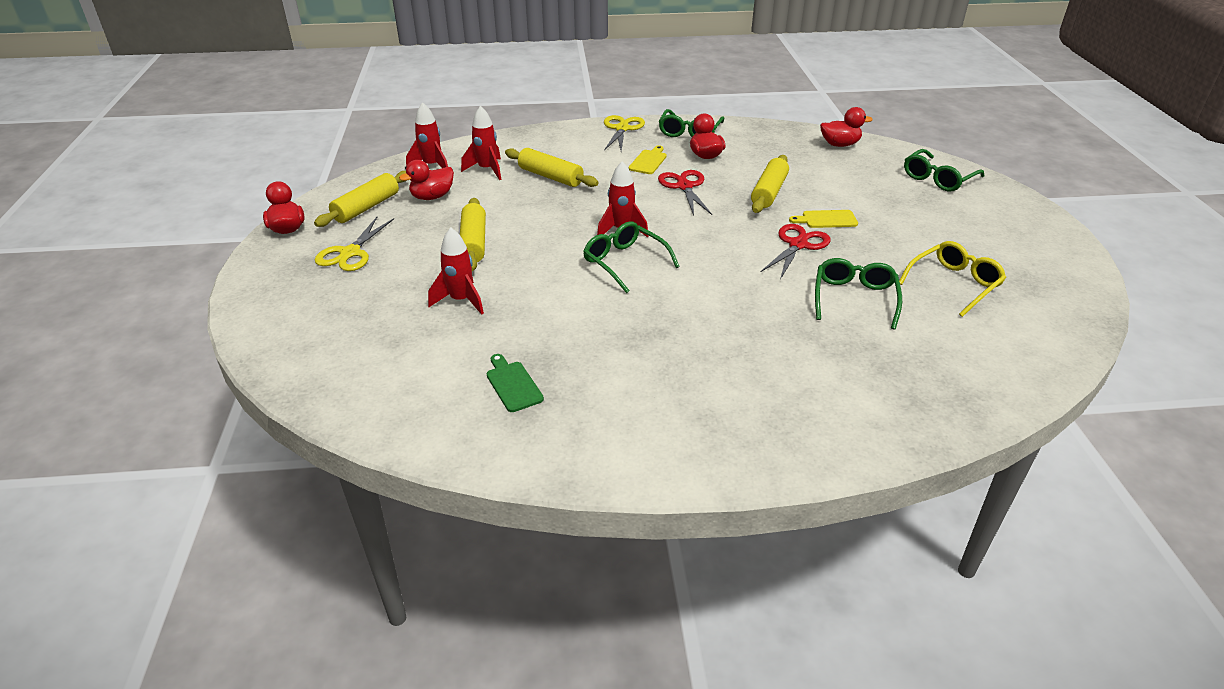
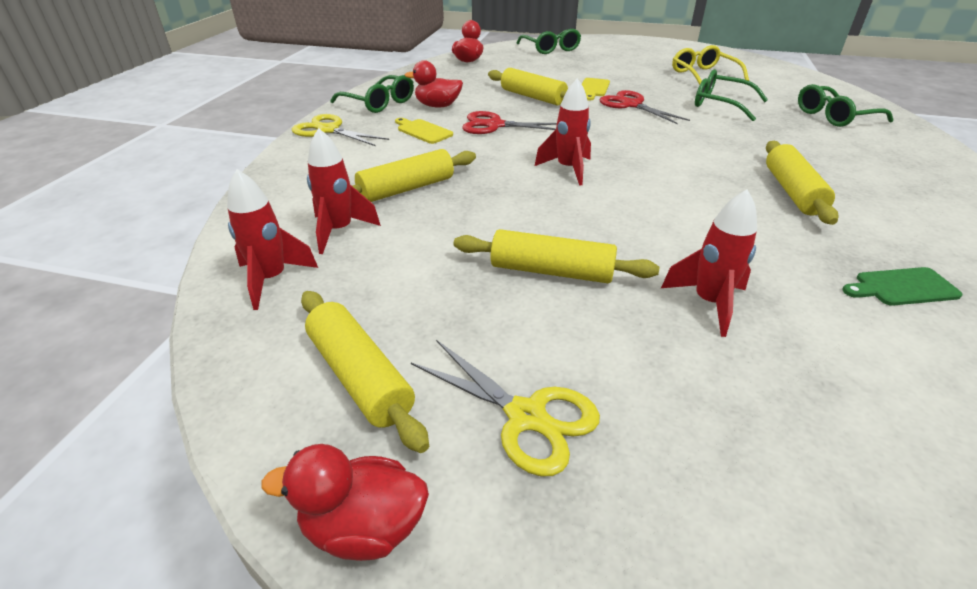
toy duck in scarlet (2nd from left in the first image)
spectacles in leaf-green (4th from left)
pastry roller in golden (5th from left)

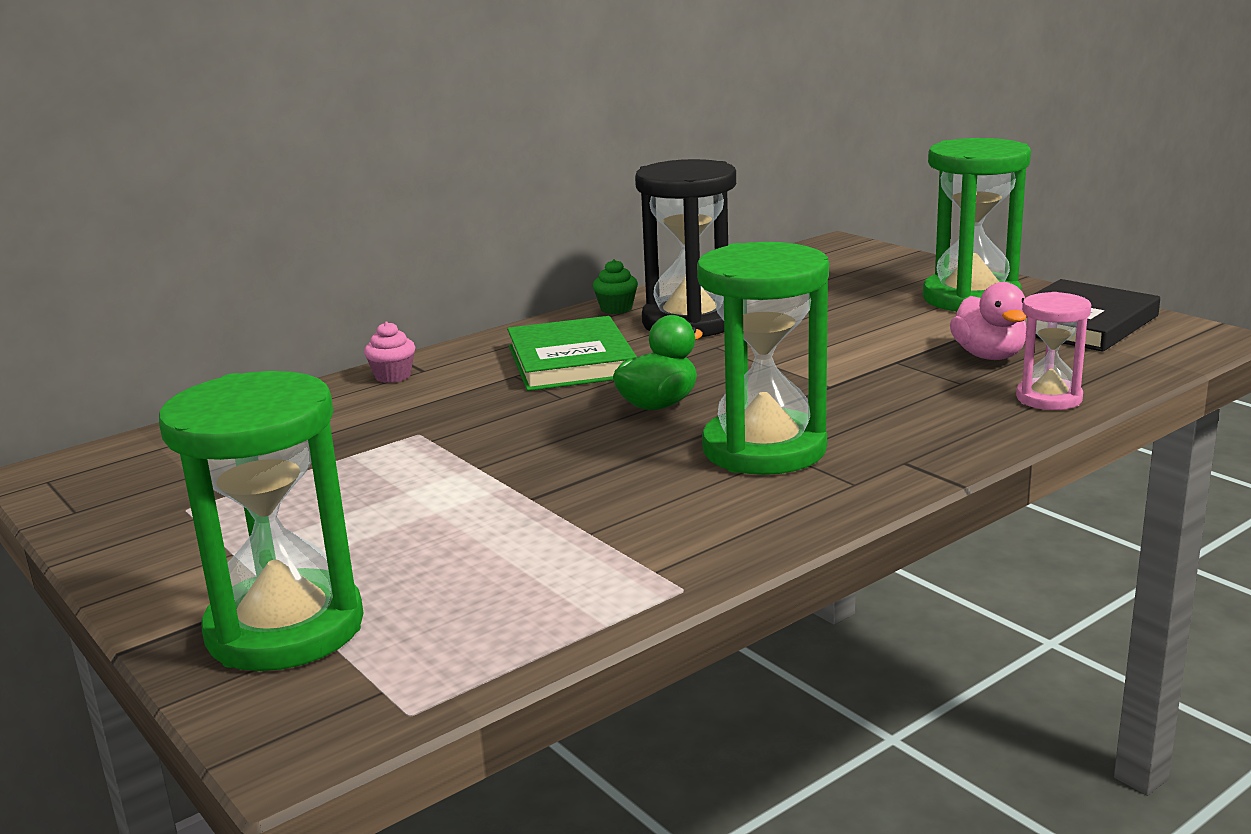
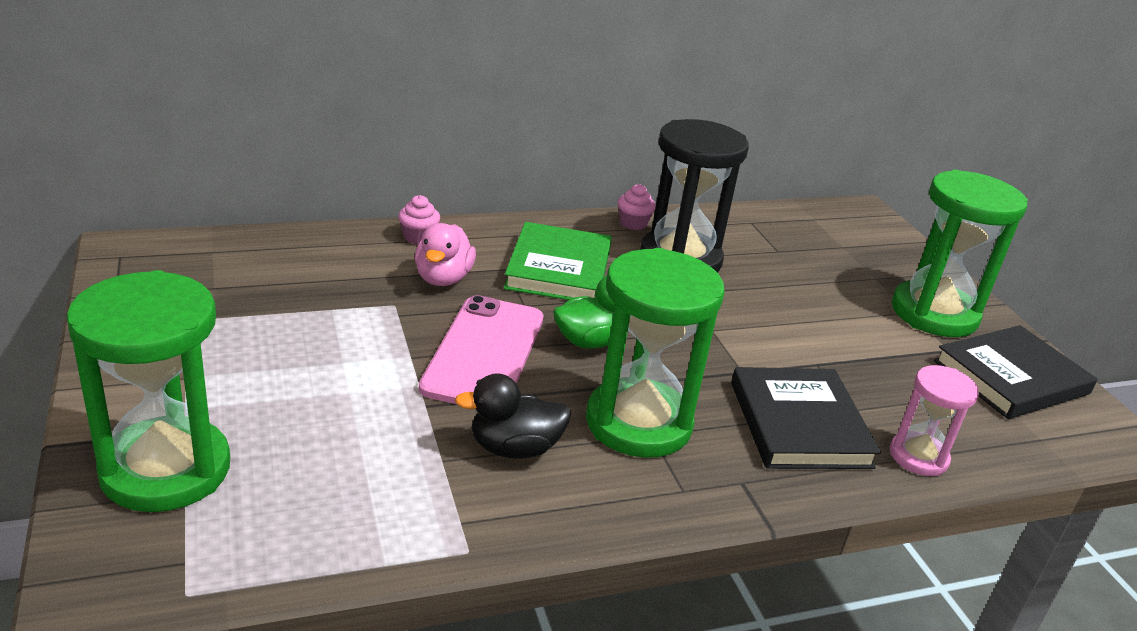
muffin in pink (2nd from left)
toy duck in pink
smartphone in pink
book in jet-black (1st from left)
toy duck in jet-black

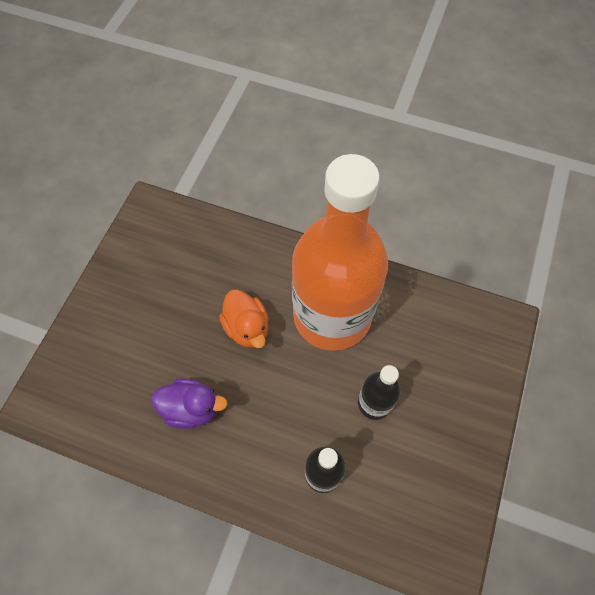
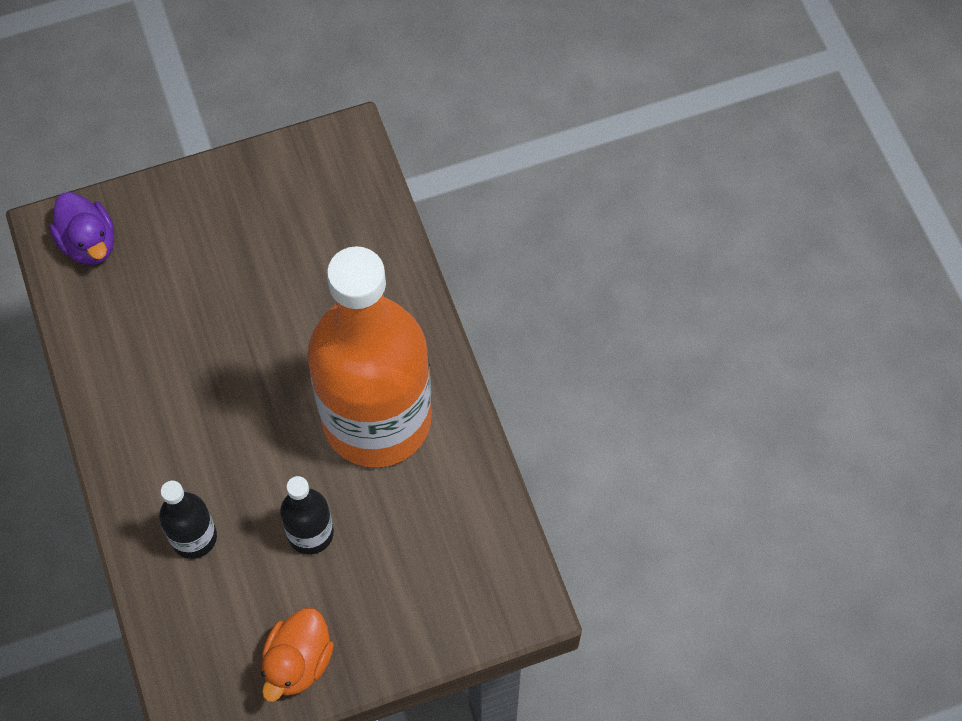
toy duck in orange
toy duck in violet

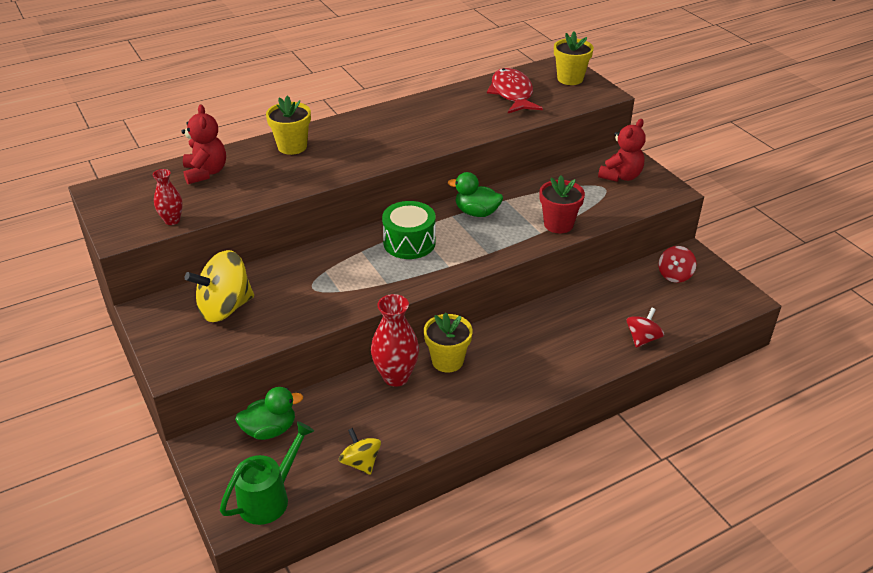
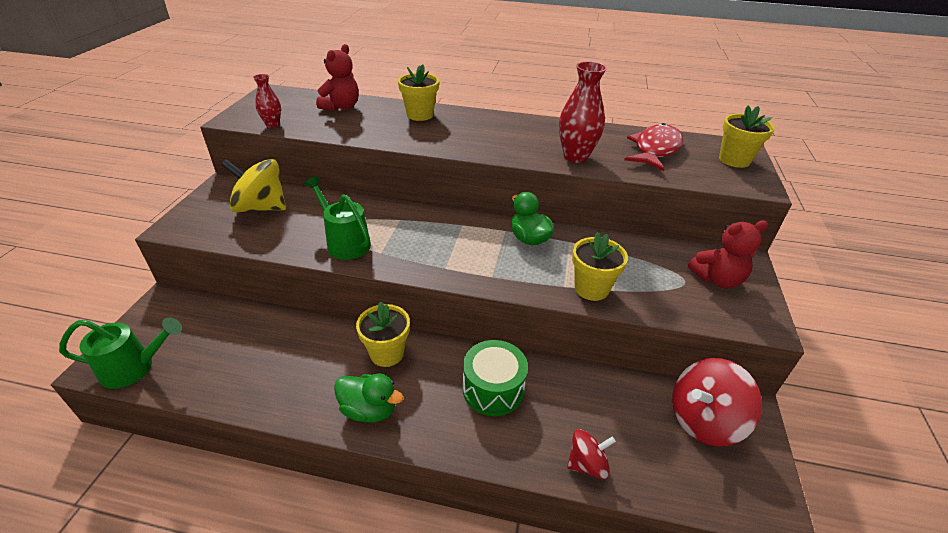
plant pot in golden (3rd from left)
drum in leaf-green
whirligig in scarlet (2nd from left)
flower vase in scarlet (2nd from left)
toy duck in leaf-green (1st from left)
whirligig in golden (2nd from left in the first image)
watering can in leaf-green (2nd from left)

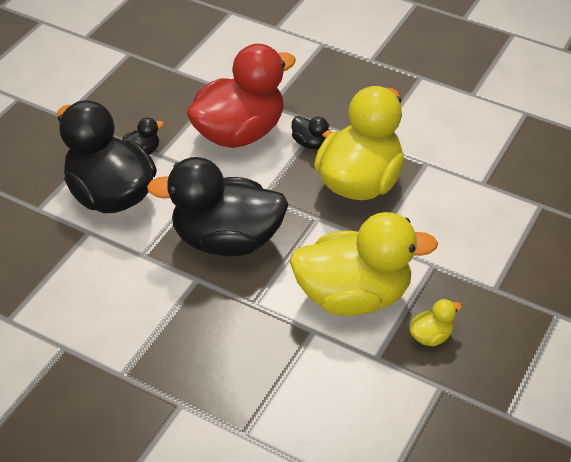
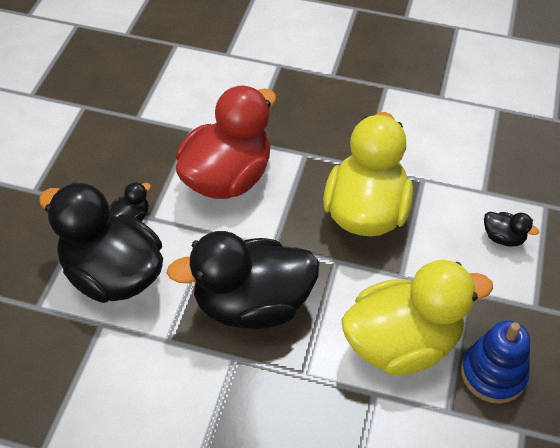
toy duck in jet-black (4th from left)
stacking rings in royal blue

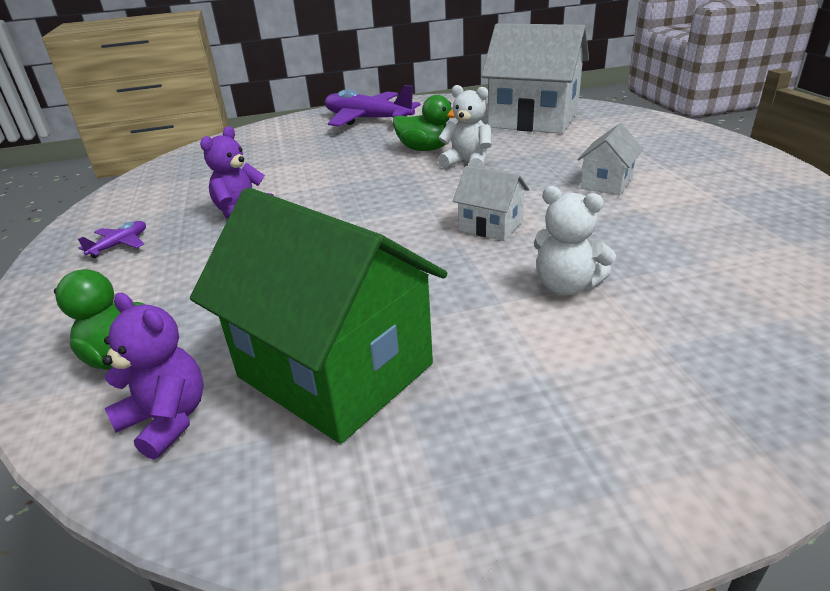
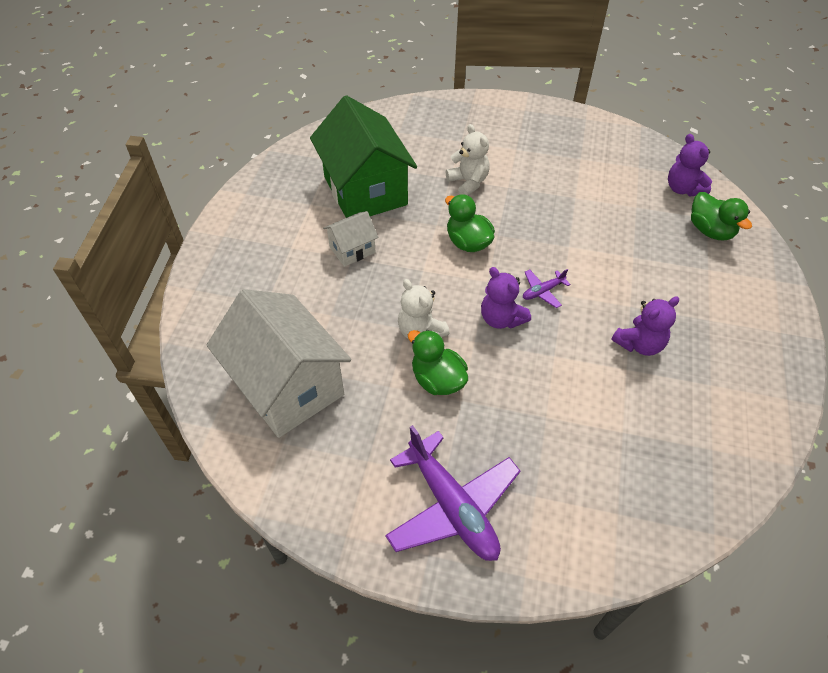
toy duck in leaf-green (2nd from left)
toy house in leaf-green
toy plane in violet (2nd from left)
stuffed bear in violet (1st from left)

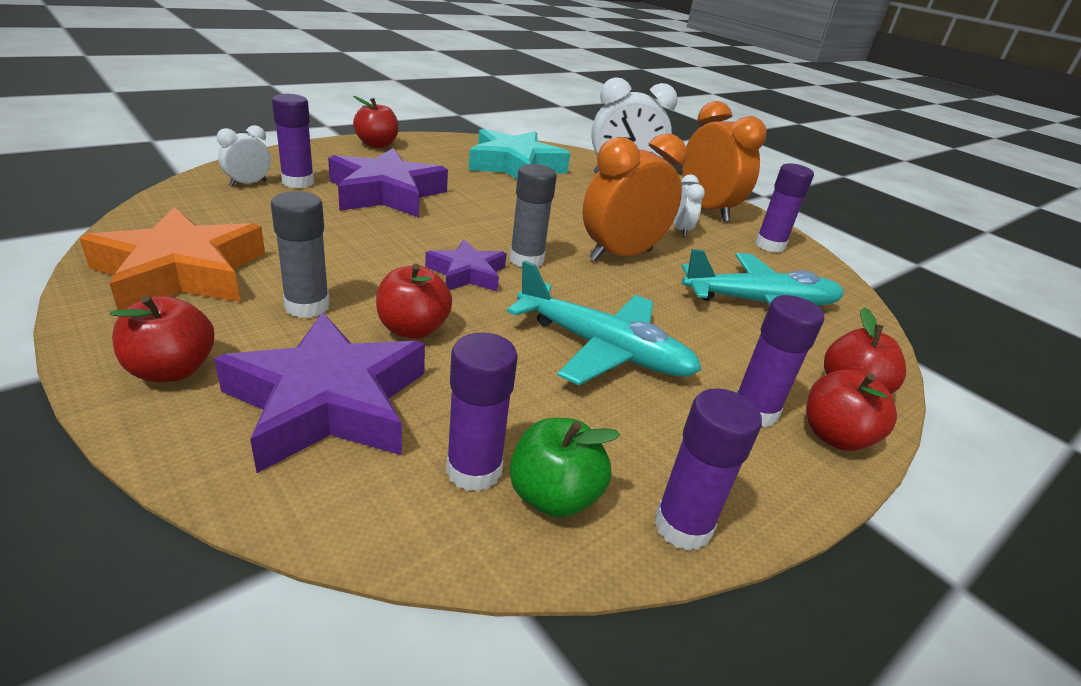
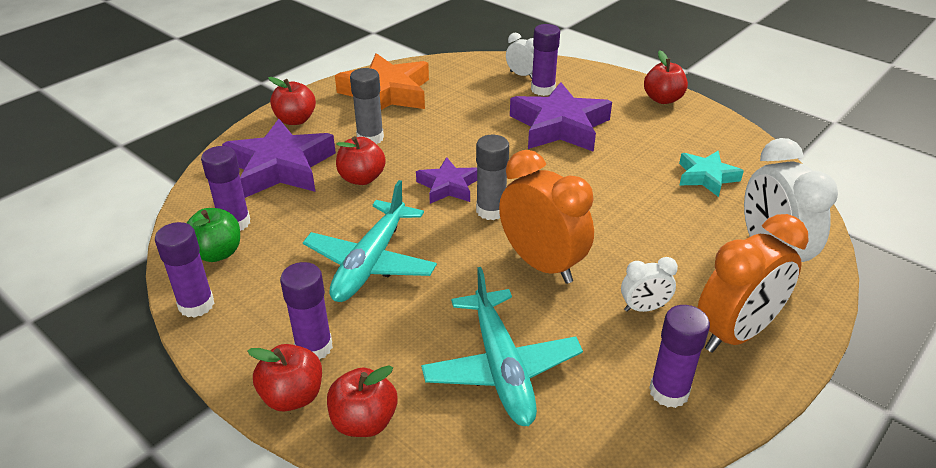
five-pointed star in aqua

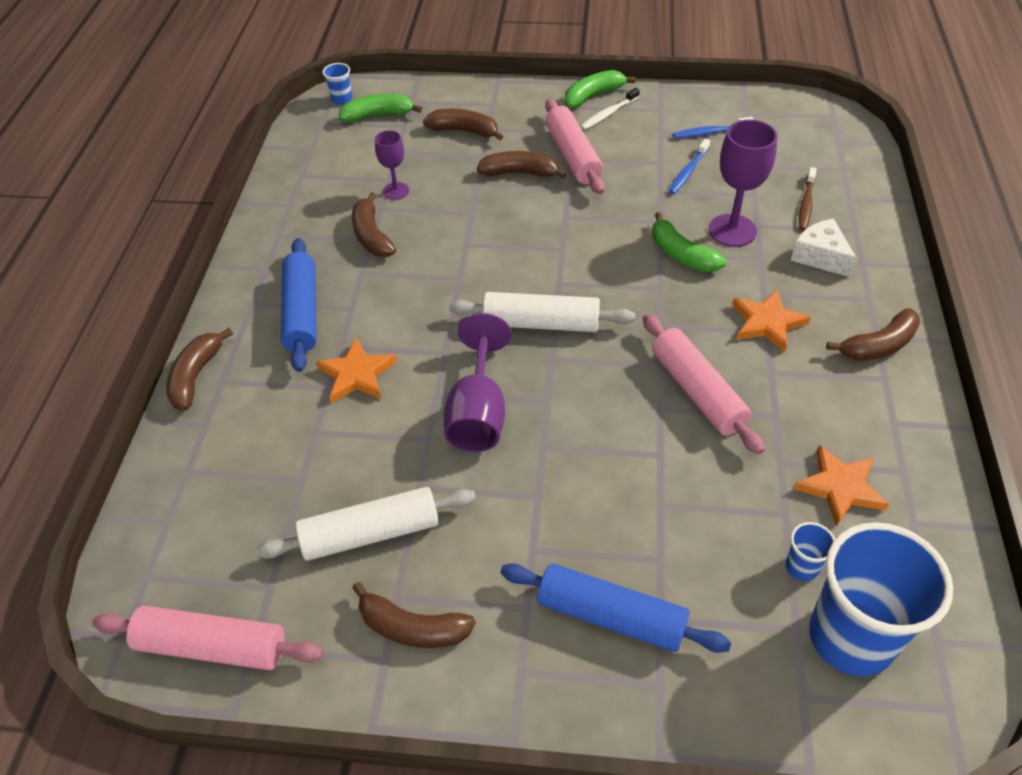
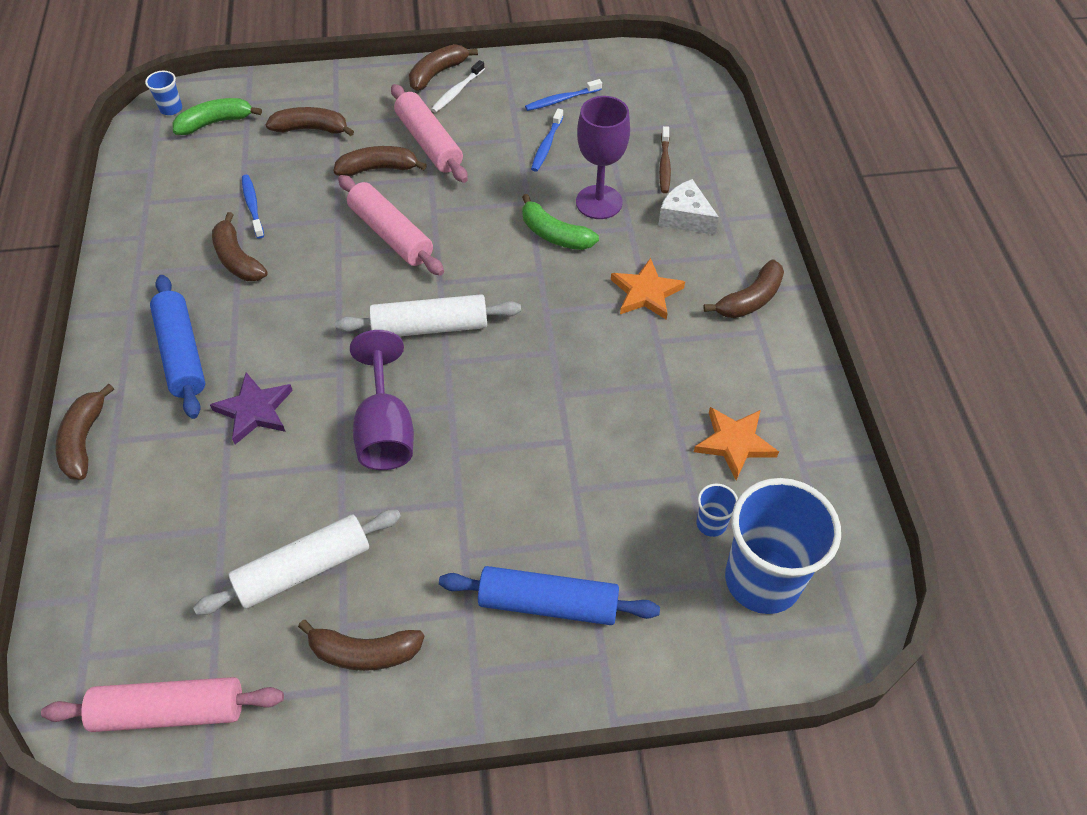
toy banana in brown (6th from left)
dental brush in royal blue (1st from left)
pastry roller in pink (2nd from left)
five-pointed star in violet

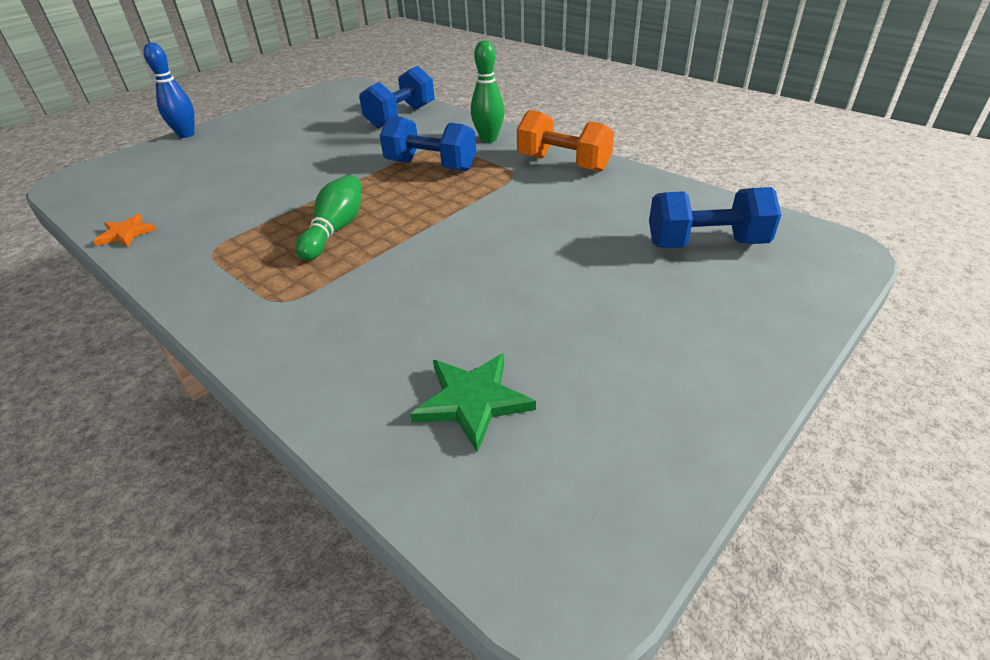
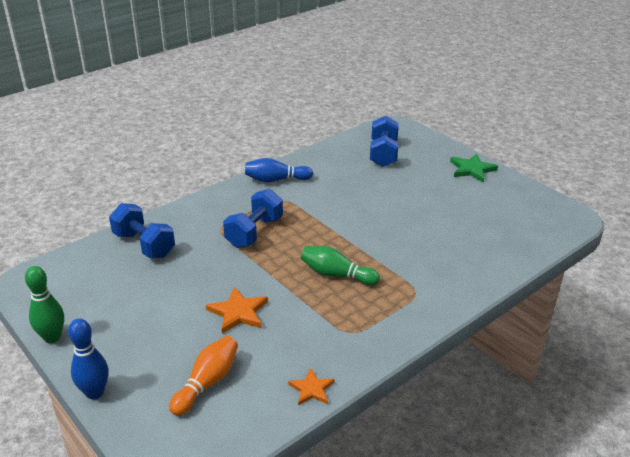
tenpin in leaf-green (1st from left)
tenpin in royal blue (2nd from left)
five-pointed star in leaf-green
five-pointed star in orange (1st from left)
tenpin in orange

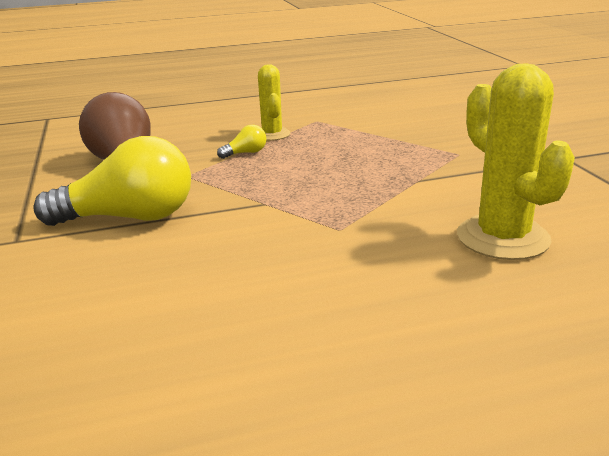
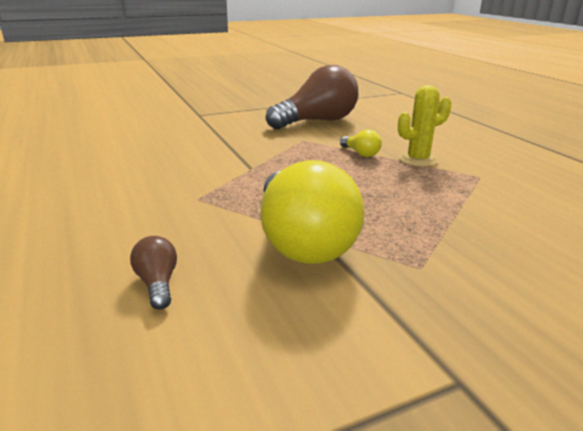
lightbulb in brown (1st from left)
lightbulb in golden (1st from left)

